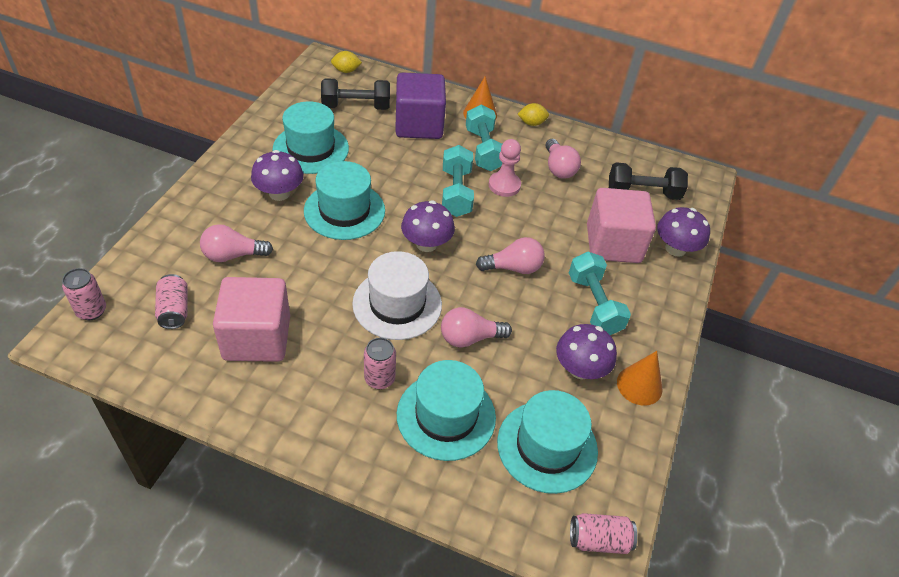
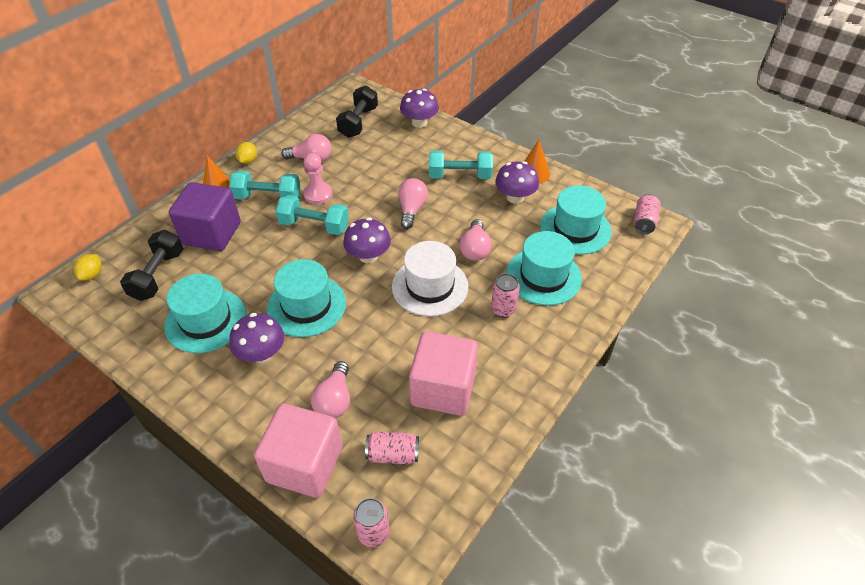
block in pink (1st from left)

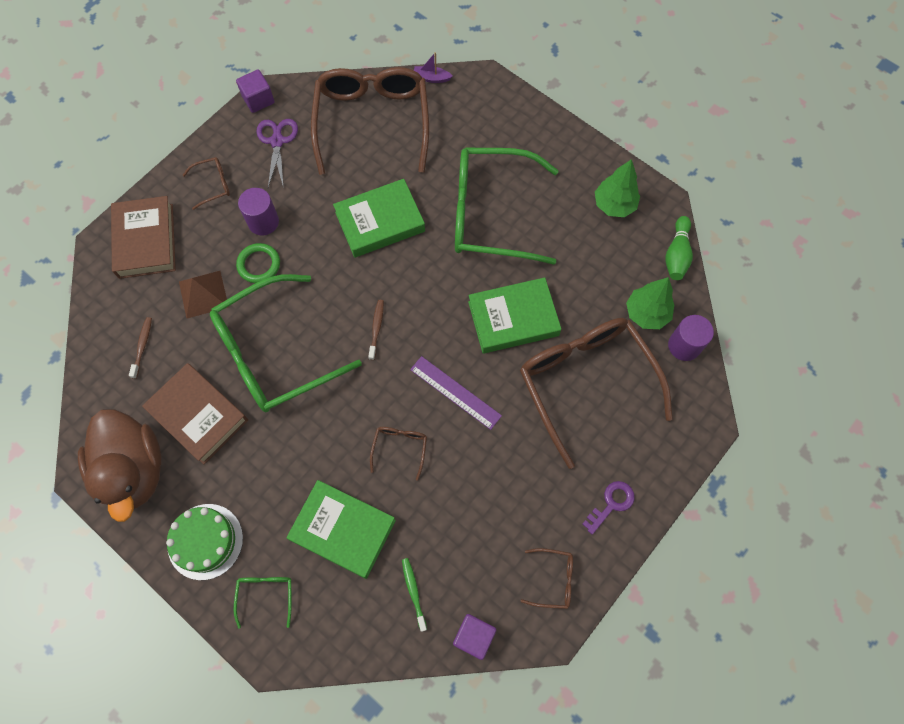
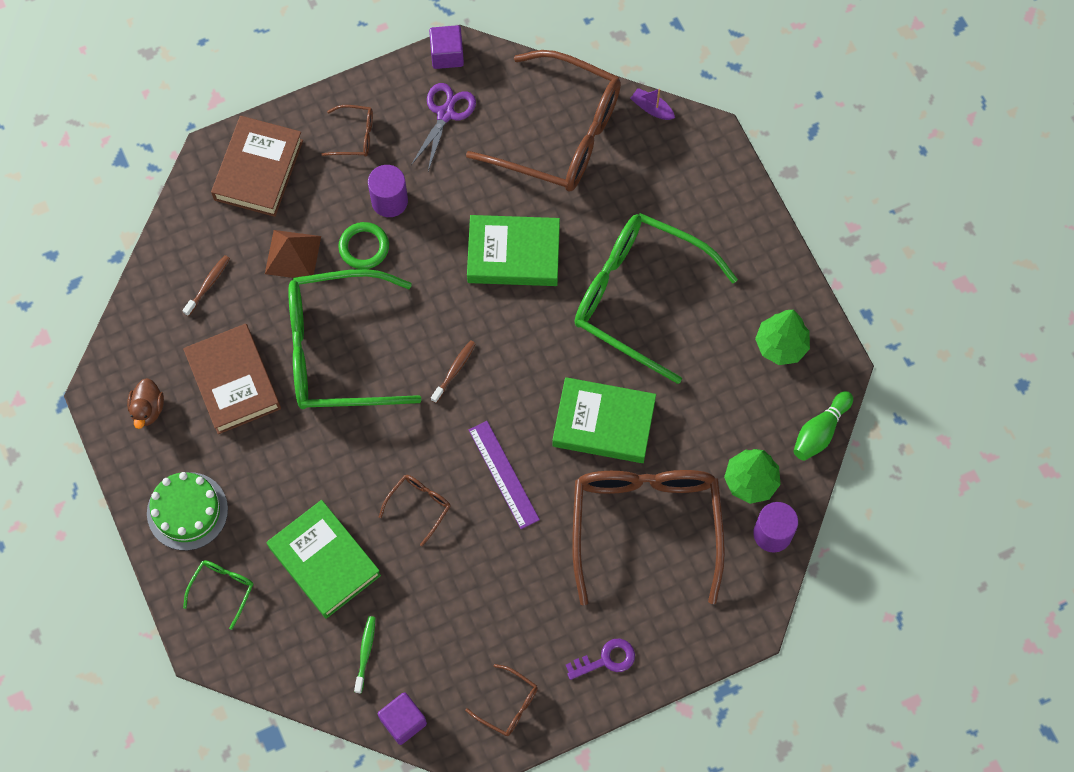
spectacles in brown (4th from left)
toy duck in brown

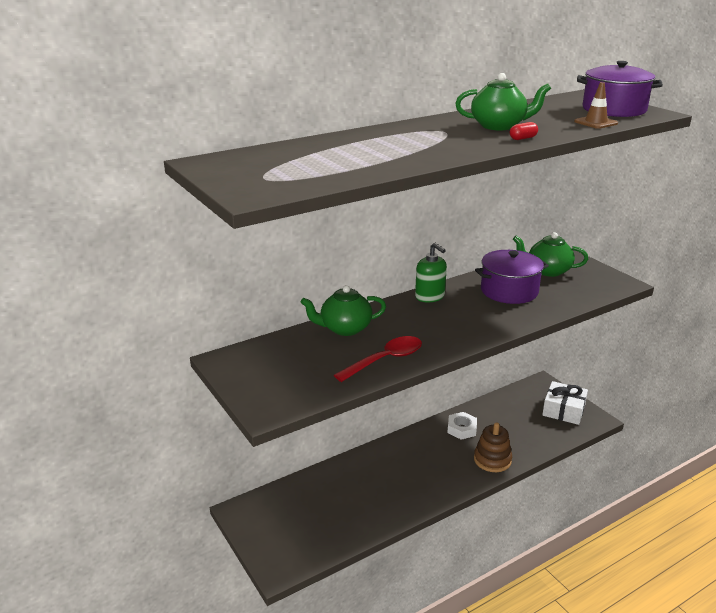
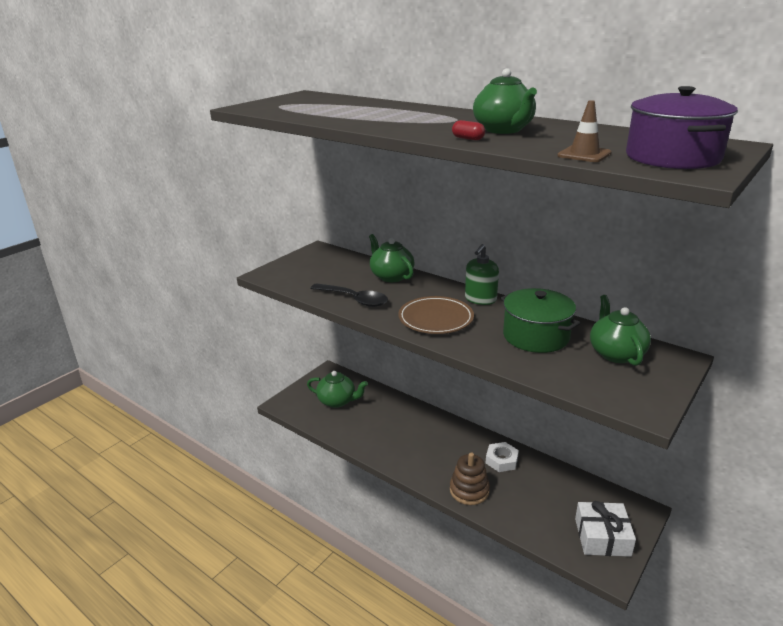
cooking pot in leaf-green
spoon in jet-black
plate in brown
china teapot in leaf-green (1st from left)

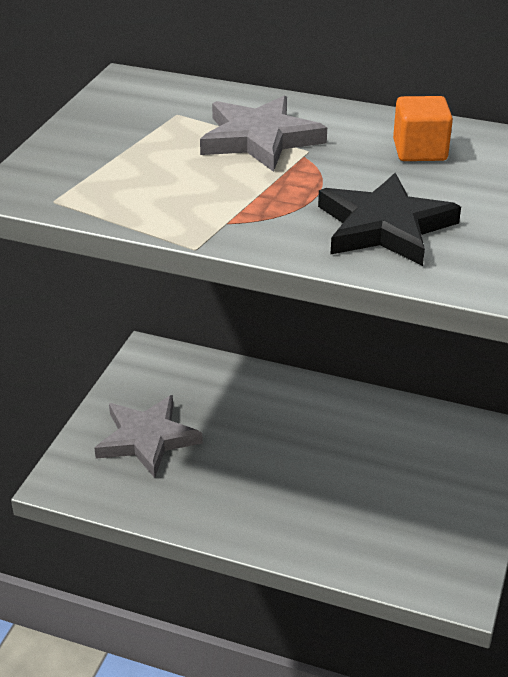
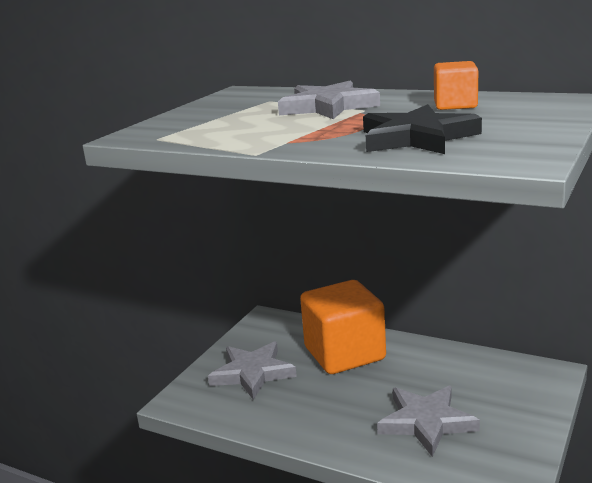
block in orange (1st from left)
five-pointed star in grey (3rd from left)

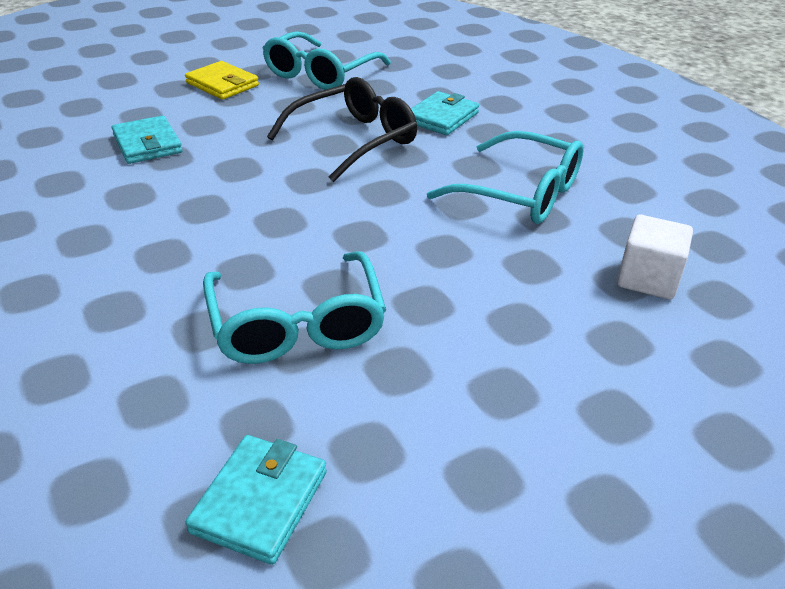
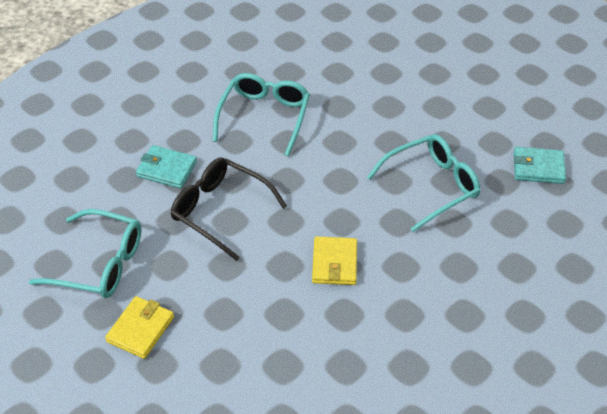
billfold in aqua (1st from left in the first image)
block in white
billfold in golden (2nd from left)

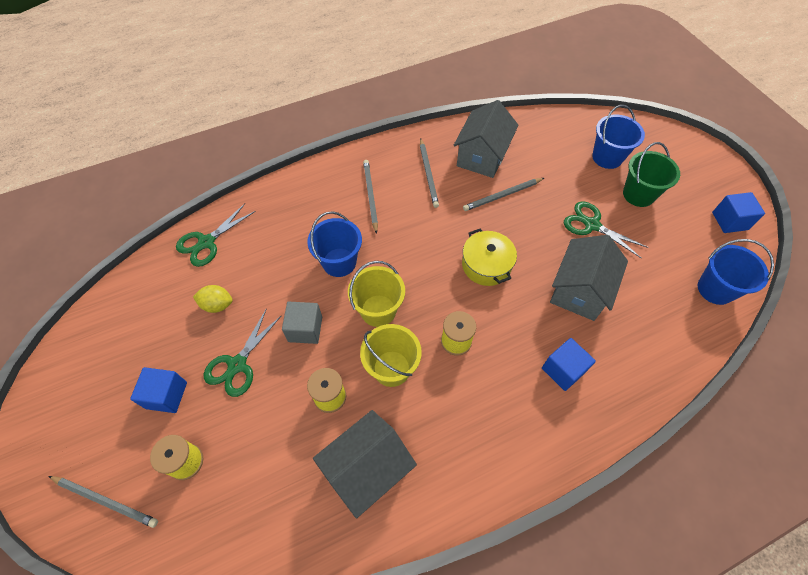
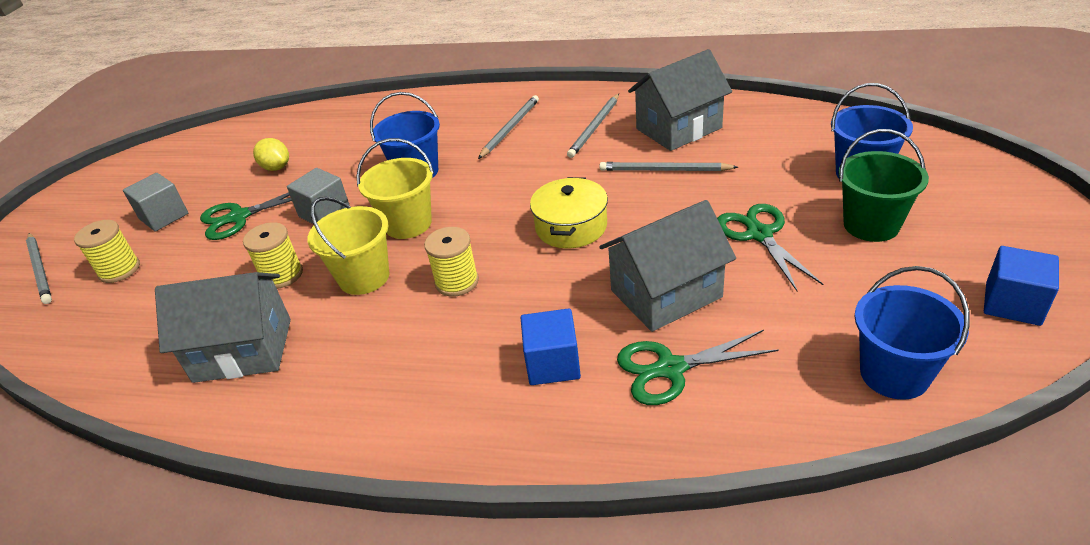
pair of scissors in leaf-green (2nd from left)
block in grey (1st from left)

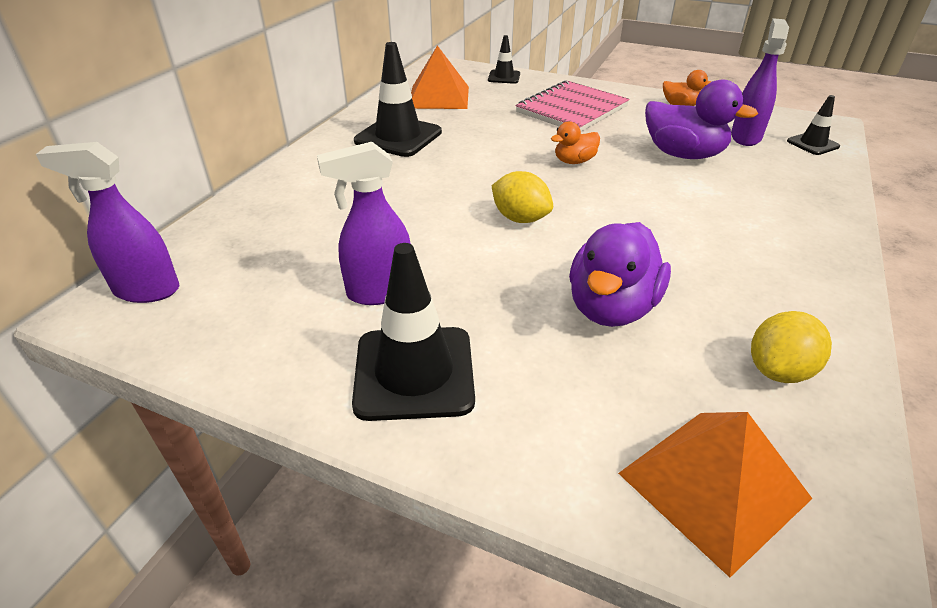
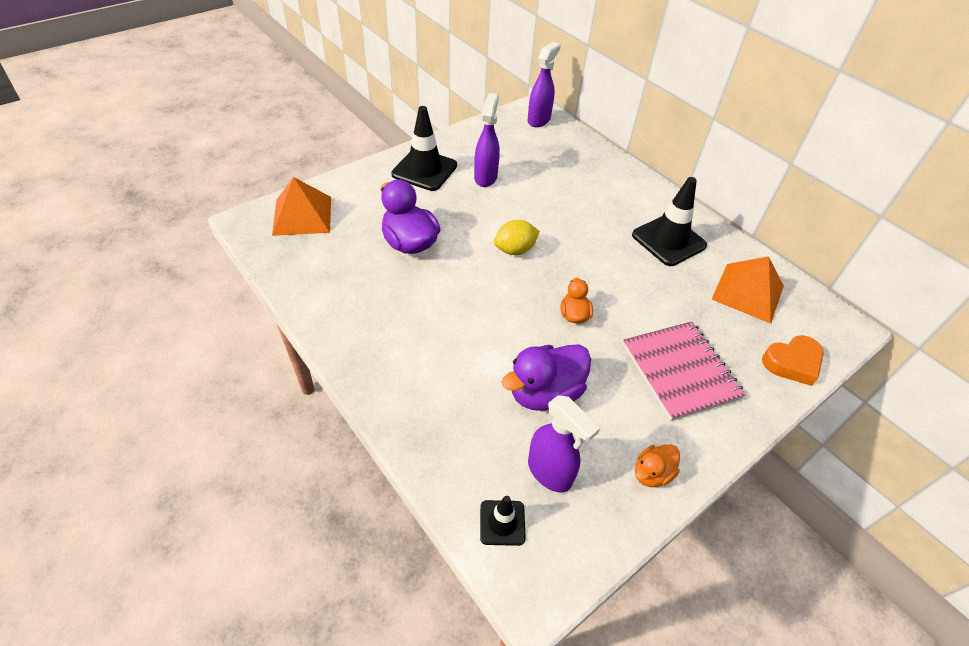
love heart in orange
toy lemon in golden (2nd from left in the first image)

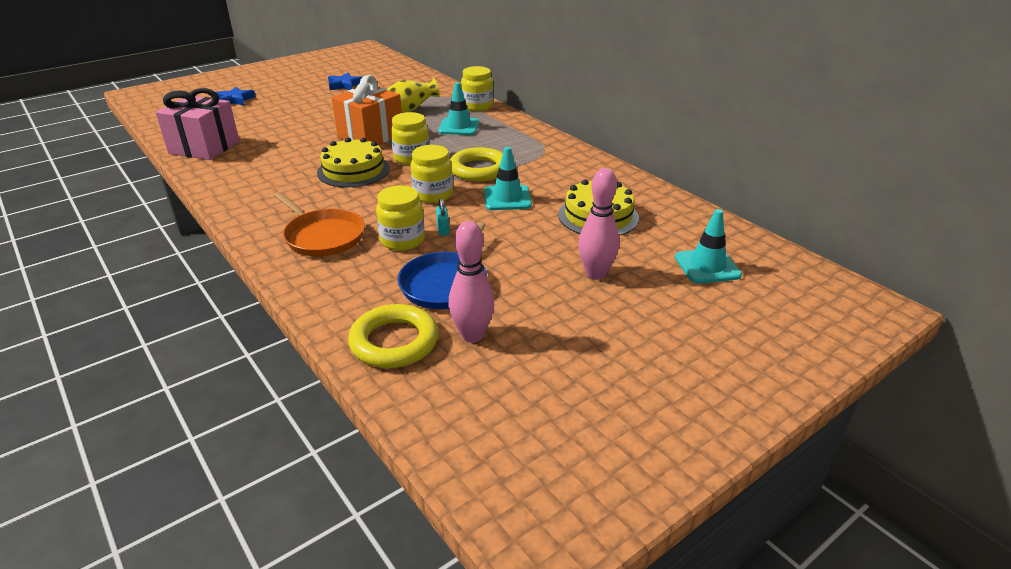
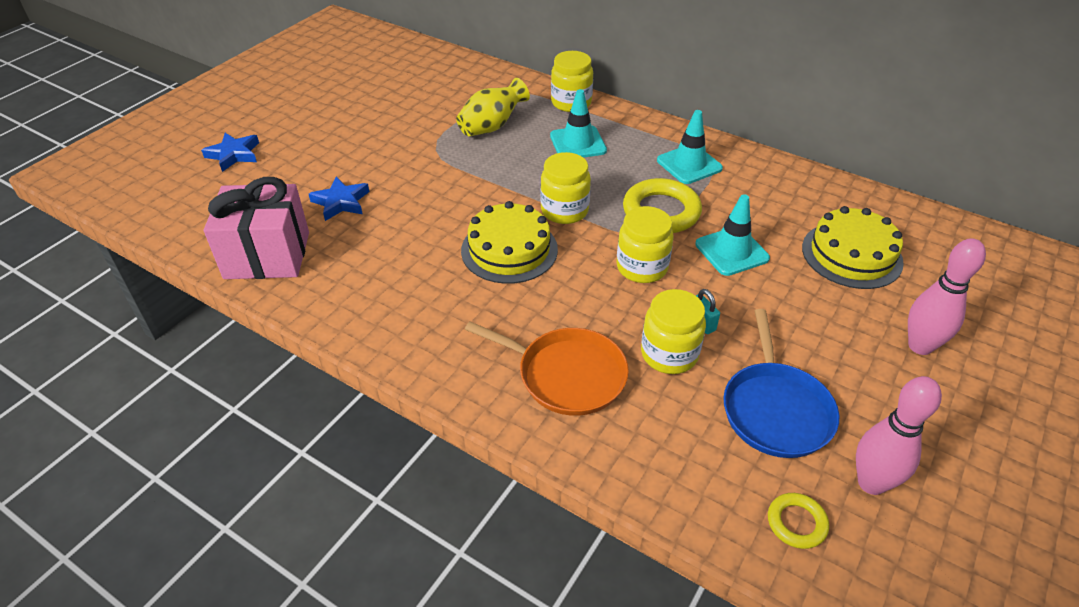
five-pointed star in royal blue (2nd from left)
wrapped gift in orange
road cone in aqua (2nd from left)
hoop in golden (2nd from left)

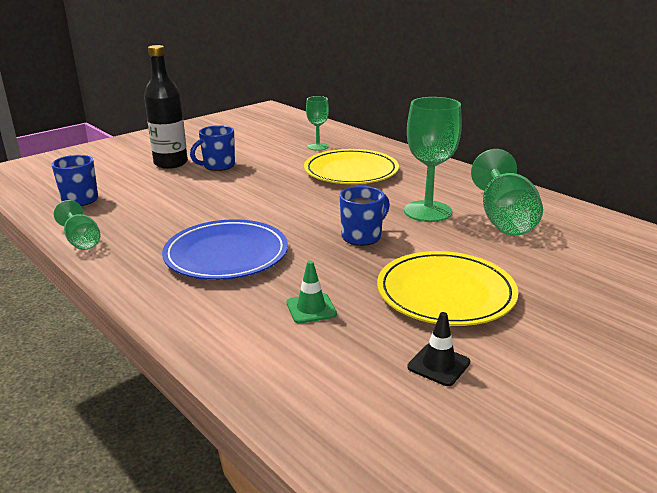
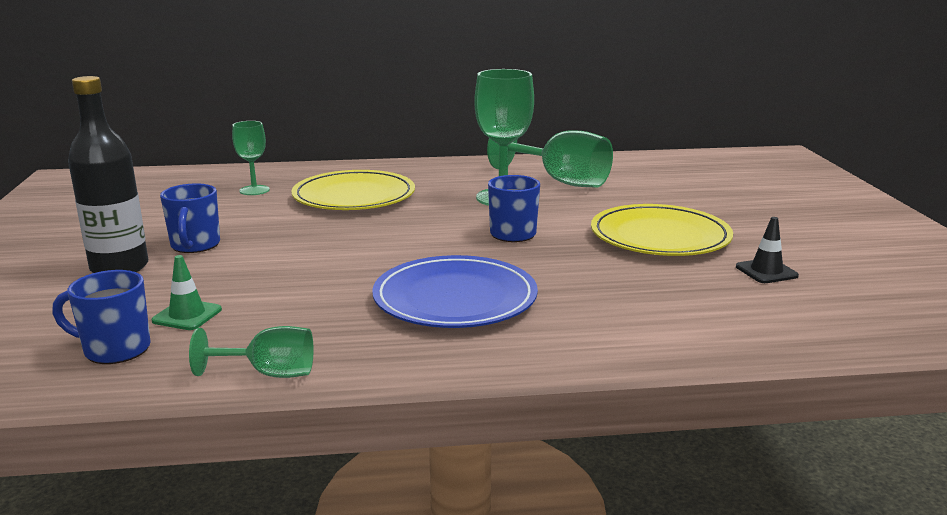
road cone in leaf-green

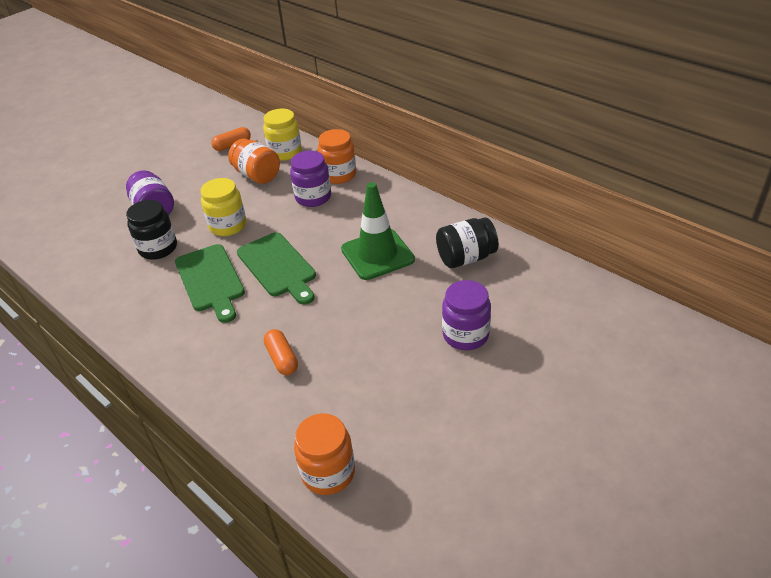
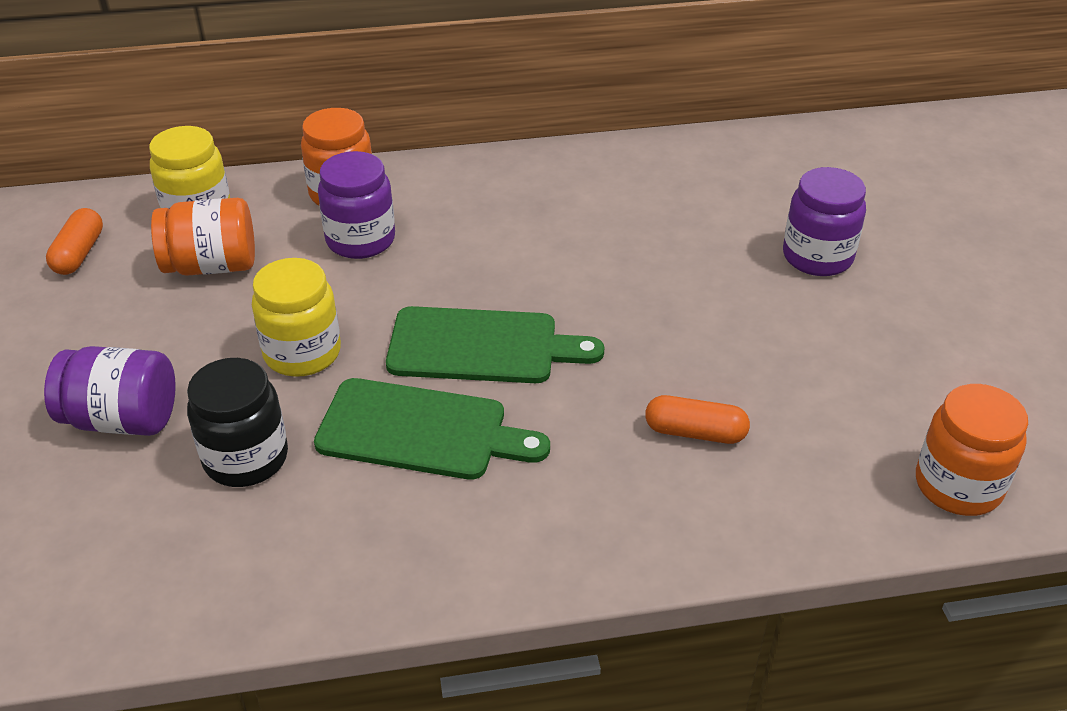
road cone in leaf-green
preserve jar in jet-black (2nd from left in the first image)

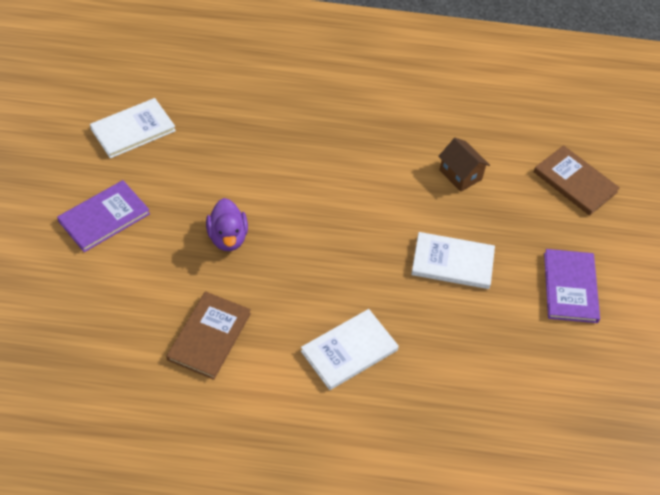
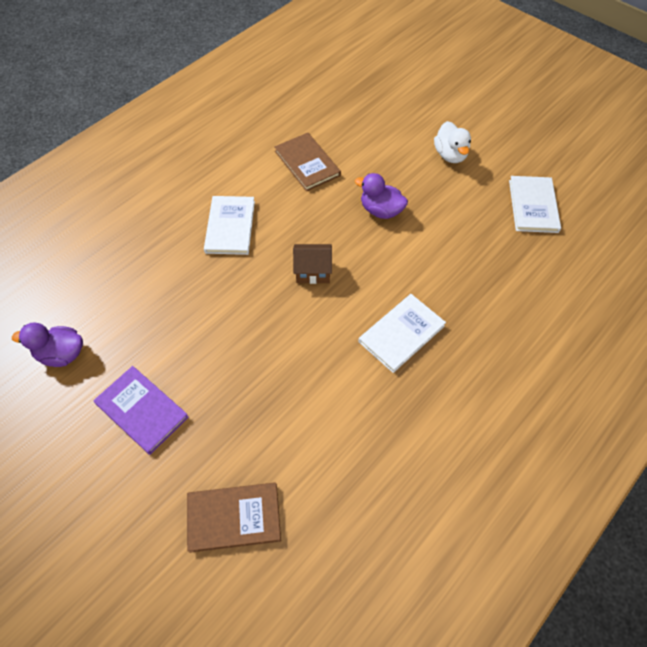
toy house in brown
toy duck in white
book in white (2nd from left)
toy duck in violet (1st from left)

